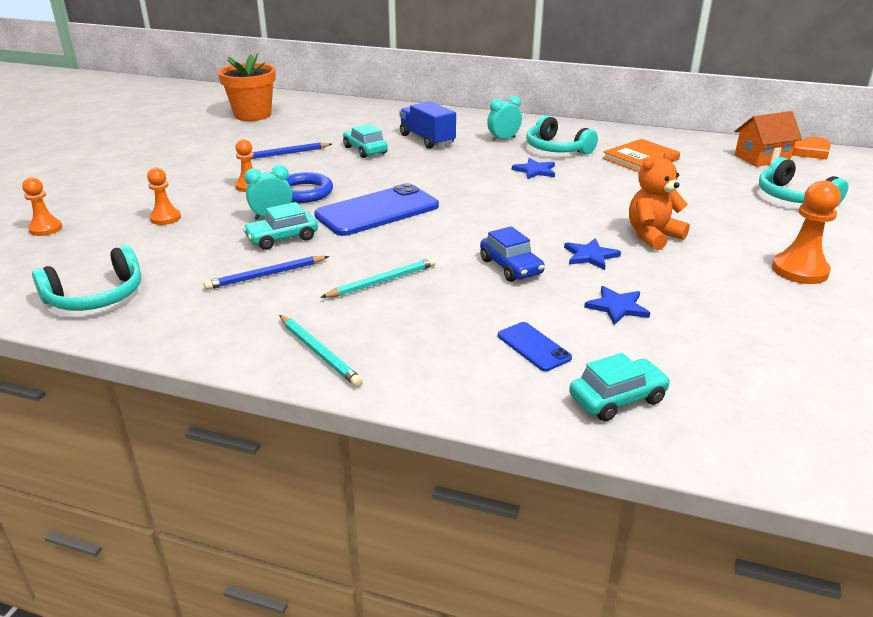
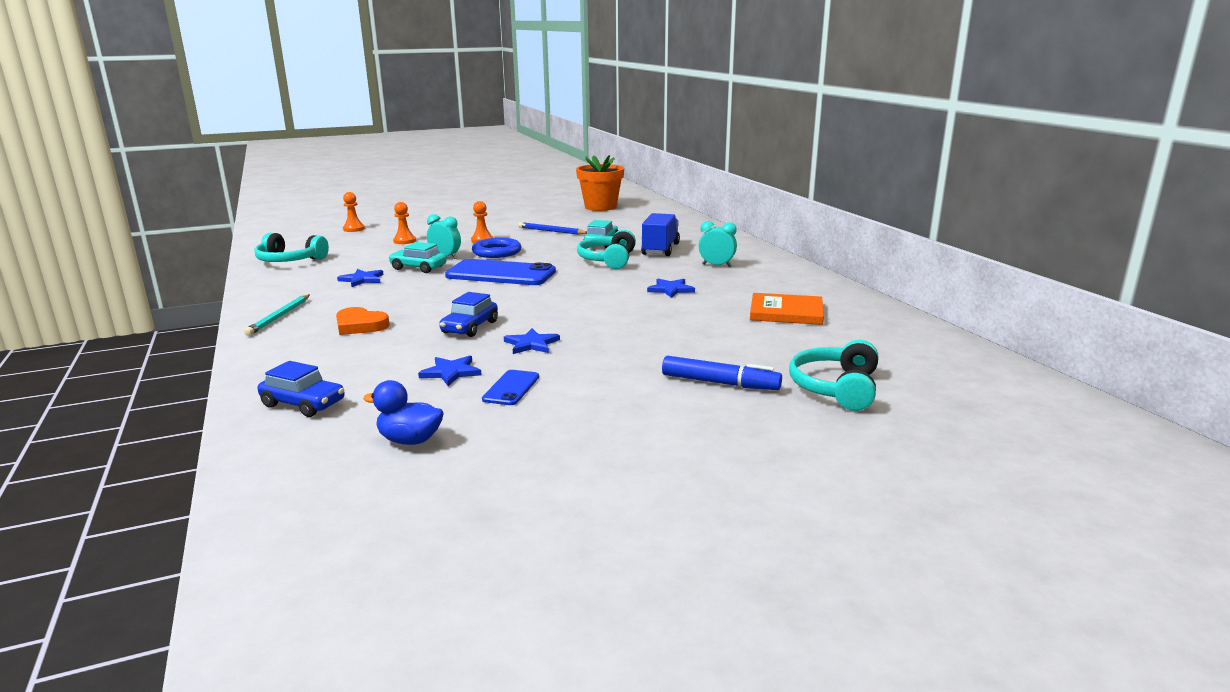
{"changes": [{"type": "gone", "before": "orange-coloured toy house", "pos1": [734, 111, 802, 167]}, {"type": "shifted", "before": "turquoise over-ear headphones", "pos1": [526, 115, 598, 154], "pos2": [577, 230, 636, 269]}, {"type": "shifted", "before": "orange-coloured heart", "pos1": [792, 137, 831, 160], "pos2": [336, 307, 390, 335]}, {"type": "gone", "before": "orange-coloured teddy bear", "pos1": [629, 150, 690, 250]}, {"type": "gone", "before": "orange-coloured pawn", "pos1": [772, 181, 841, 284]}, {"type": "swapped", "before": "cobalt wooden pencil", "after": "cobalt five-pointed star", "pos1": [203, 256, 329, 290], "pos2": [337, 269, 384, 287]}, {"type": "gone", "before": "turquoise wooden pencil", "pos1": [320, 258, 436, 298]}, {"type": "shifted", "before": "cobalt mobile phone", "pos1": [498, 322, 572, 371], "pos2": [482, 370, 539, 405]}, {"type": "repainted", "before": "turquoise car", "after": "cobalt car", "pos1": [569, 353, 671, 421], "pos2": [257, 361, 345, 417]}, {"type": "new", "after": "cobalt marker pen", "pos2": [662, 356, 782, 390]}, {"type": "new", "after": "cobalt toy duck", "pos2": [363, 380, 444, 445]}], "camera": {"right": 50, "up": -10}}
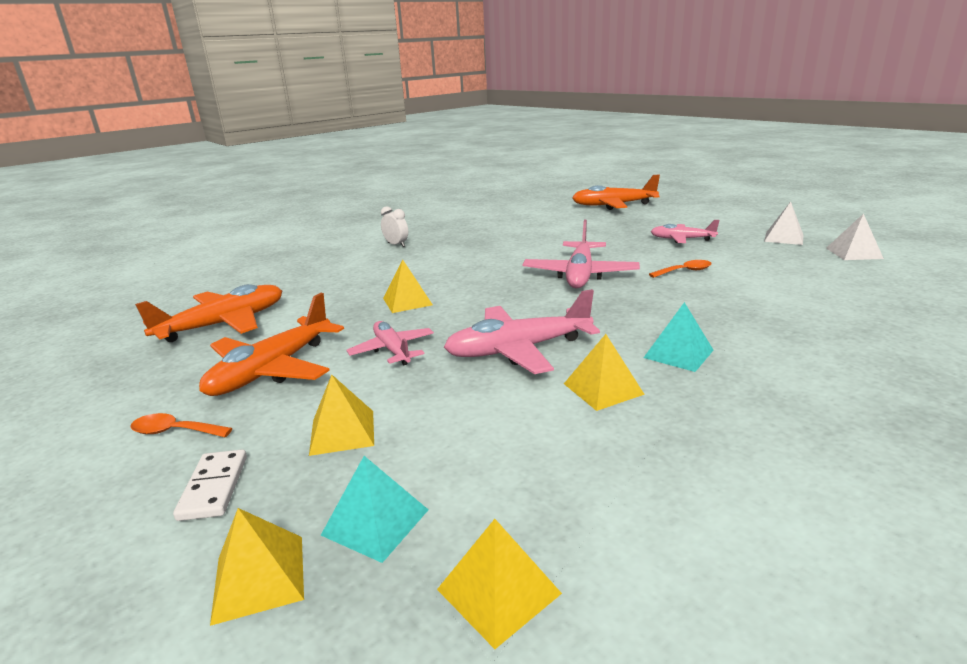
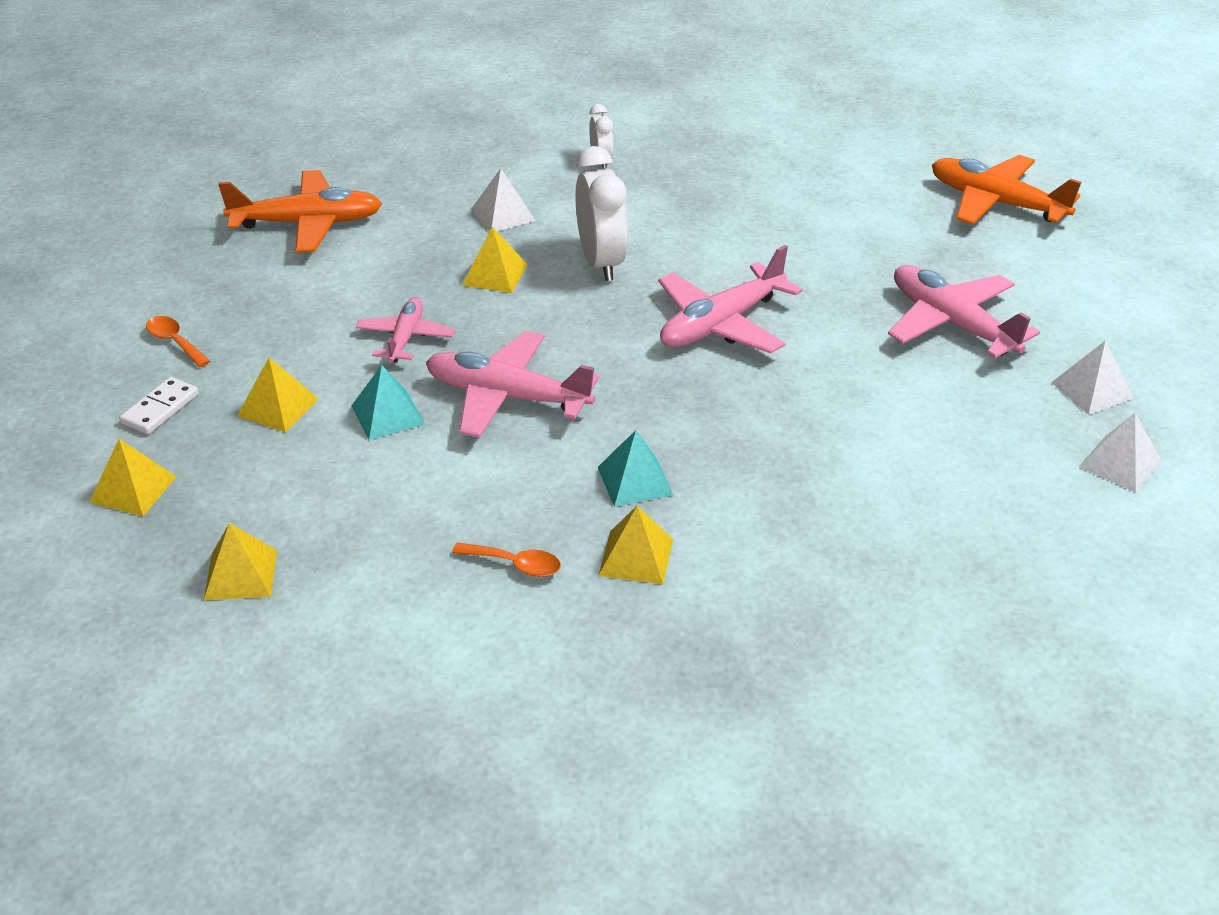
{"changes": [{"type": "scaled", "before": "pink aeroplane", "pos1": [651, 220, 719, 243], "pos2": [888, 265, 1040, 358], "scale": 1.64}, {"type": "shifted", "before": "orange-coloured spoon", "pos1": [649, 260, 711, 278], "pos2": [452, 542, 561, 577]}, {"type": "gone", "before": "orange-coloured aeroplane", "pos1": [199, 293, 344, 396]}, {"type": "shifted", "before": "golden pyramid shape", "pos1": [564, 334, 645, 411], "pos2": [598, 506, 673, 584]}, {"type": "shifted", "before": "turquoise pyramid shape", "pos1": [321, 456, 428, 563], "pos2": [351, 365, 425, 440]}, {"type": "new", "after": "pure white alarm clock", "pos2": [575, 146, 628, 281]}, {"type": "new", "after": "pure white pyramid shape", "pos2": [471, 168, 536, 232]}], "camera": {"right": 35, "up": 15}}
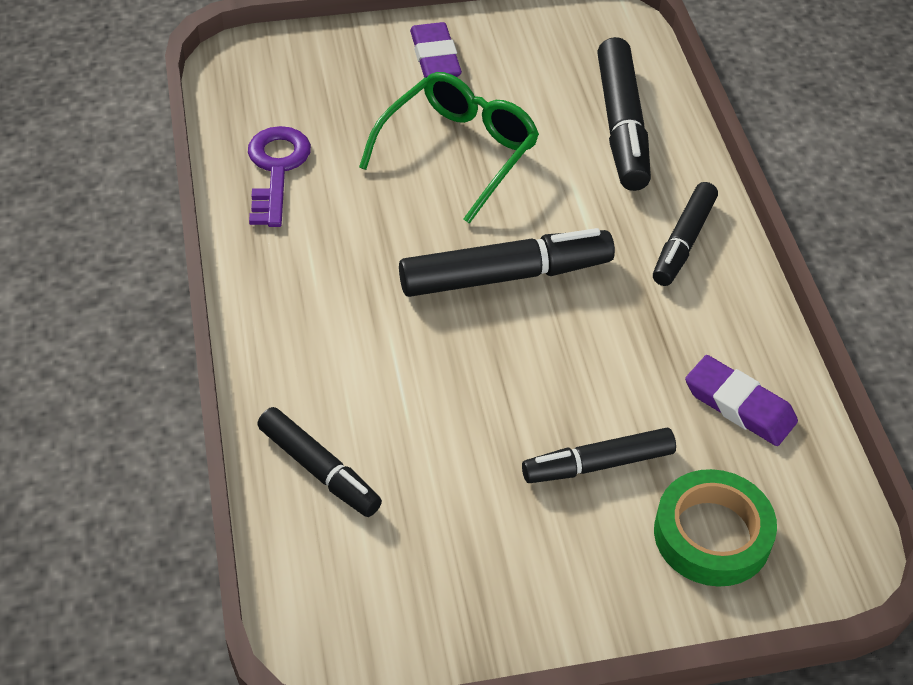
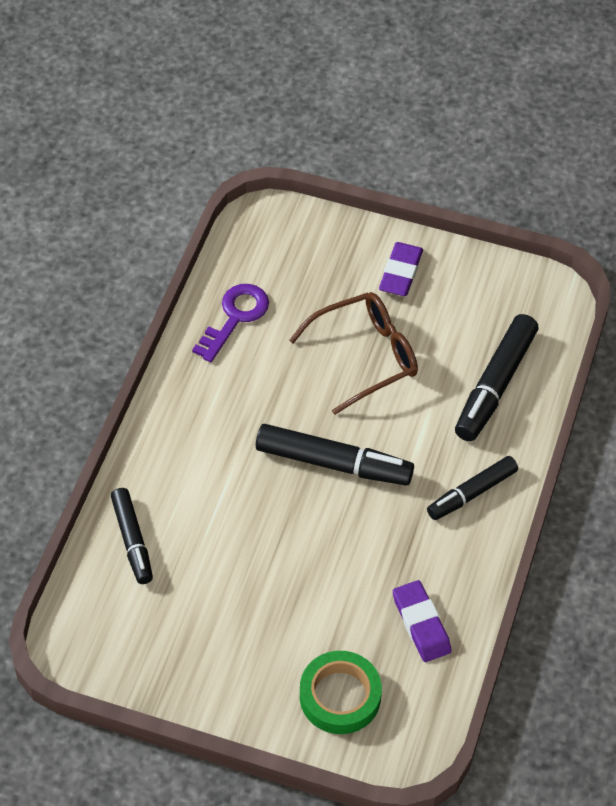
{"changes": [{"type": "repainted", "before": "emerald glasses", "after": "dark brown glasses", "pos1": [359, 72, 539, 224], "pos2": [289, 292, 418, 415]}, {"type": "gone", "before": "black marker pen", "pos1": [522, 428, 676, 483]}], "camera": {"right": 30, "up": 5}}
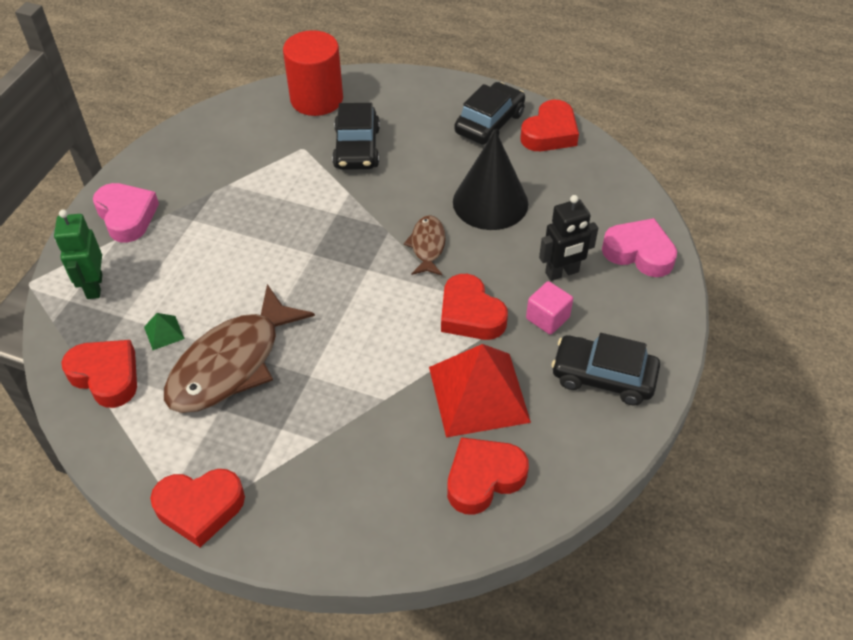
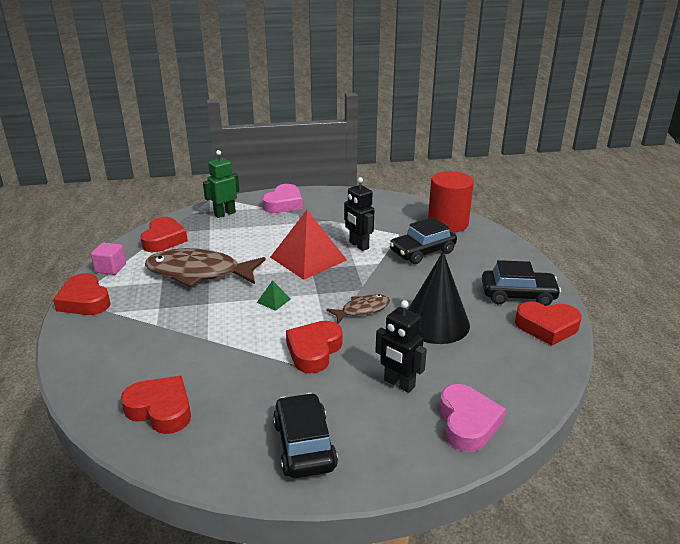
{"changes": [{"type": "shifted", "before": "pink solid cube", "pos1": [526, 281, 573, 335], "pos2": [91, 242, 126, 275]}, {"type": "shifted", "before": "emerald pyramid shape", "pos1": [144, 313, 185, 350], "pos2": [257, 280, 291, 311]}, {"type": "shifted", "before": "scarlet pyramid shape", "pos1": [429, 344, 531, 437], "pos2": [270, 210, 347, 280]}, {"type": "new", "after": "black robot figure", "pos2": [344, 177, 374, 251]}], "camera": {"right": 60, "up": -20}}
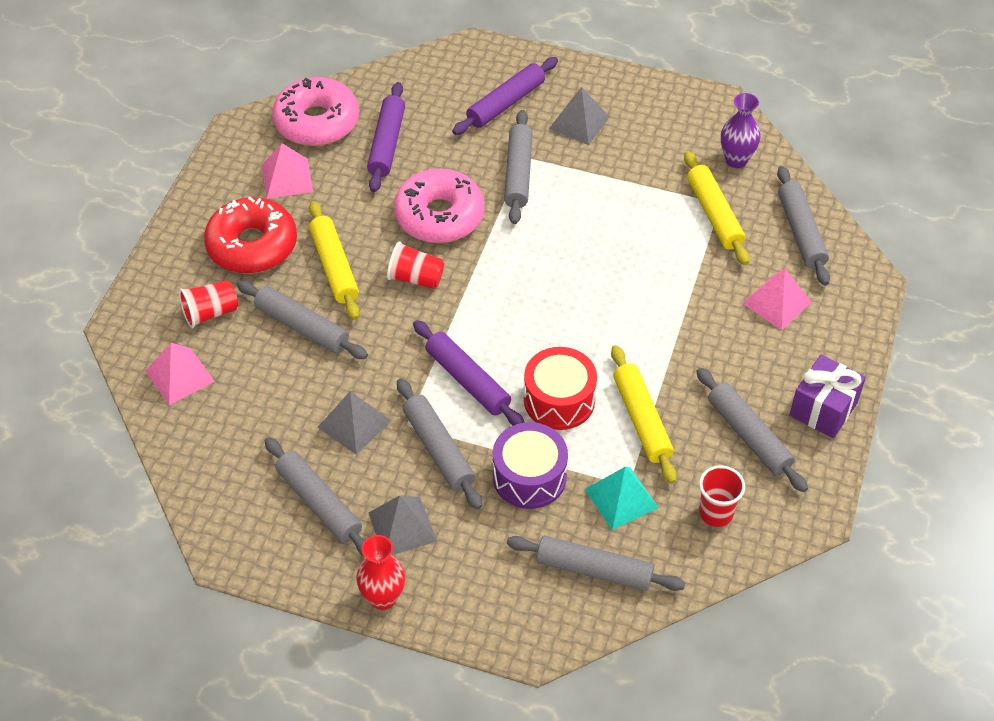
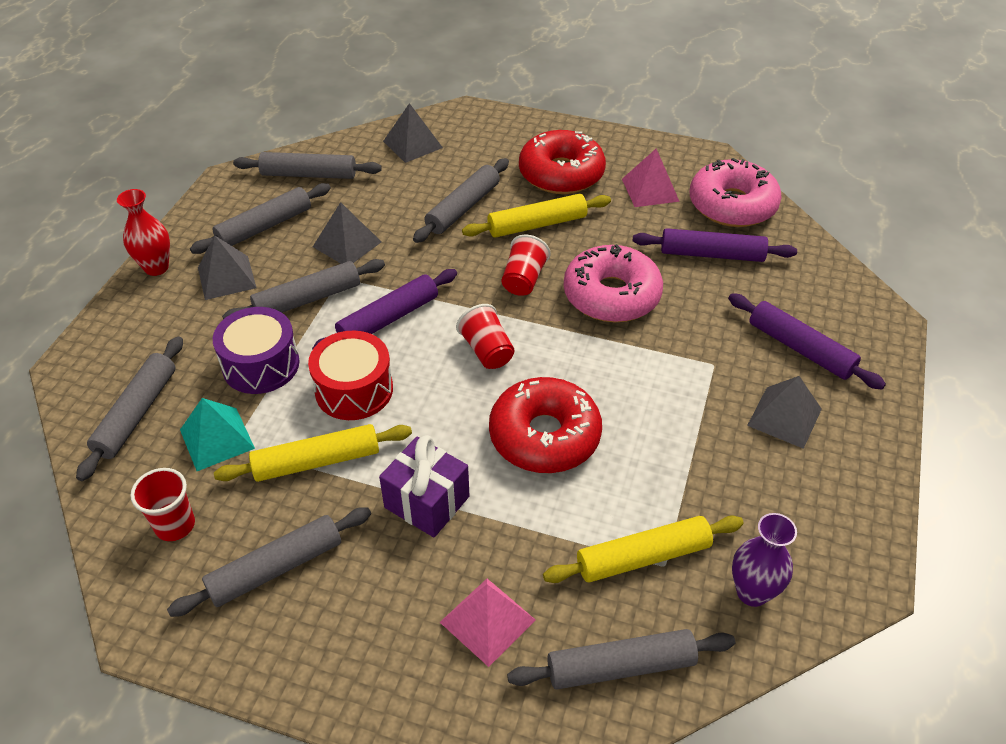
{"changes": [{"type": "shifted", "before": "gray pastry roller", "pos1": [504, 110, 533, 224], "pos2": [233, 152, 382, 179]}, {"type": "shifted", "before": "scarlet cup", "pos1": [179, 280, 238, 328], "pos2": [456, 304, 514, 369]}, {"type": "repainted", "before": "pink pyramid shape", "after": "gray pyramid shape", "pos1": [145, 343, 215, 405], "pos2": [383, 103, 443, 163]}, {"type": "shifted", "before": "purple present", "pos1": [790, 355, 866, 438], "pos2": [379, 435, 470, 538]}, {"type": "new", "after": "scarlet doughnut", "pos2": [489, 377, 602, 473]}], "camera": {"right": 90, "up": -5}}
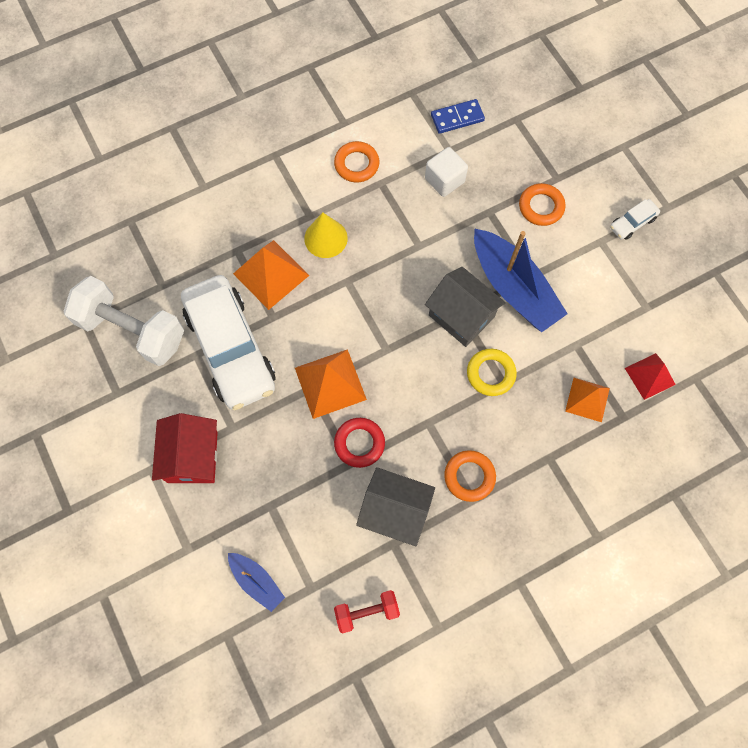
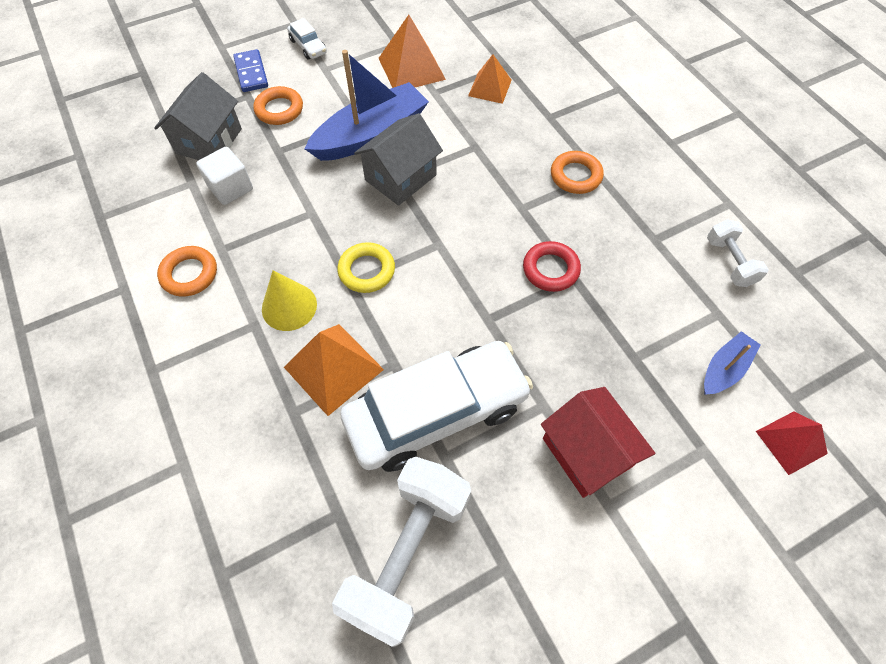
{"changes": [{"type": "shifted", "before": "cobalt domino", "pos1": [431, 99, 485, 134], "pos2": [233, 49, 268, 92]}, {"type": "shifted", "before": "orange-coloured pyramid shape", "pos1": [295, 349, 367, 419], "pos2": [379, 15, 446, 88]}, {"type": "shifted", "before": "golden ring", "pos1": [467, 349, 517, 396], "pos2": [337, 242, 395, 293]}, {"type": "shifted", "before": "scarlet pyramid shape", "pos1": [625, 353, 676, 400], "pos2": [756, 411, 828, 475]}, {"type": "rotated", "before": "scarlet toy house", "pos1": [152, 413, 218, 483], "pos2": [541, 387, 656, 498], "turn": 60}, {"type": "shifted", "before": "gray toy house", "pos1": [356, 467, 435, 546], "pos2": [154, 72, 242, 160]}, {"type": "repainted", "before": "scarlet free weight", "after": "pure white free weight", "pos1": [334, 590, 400, 633], "pos2": [707, 219, 769, 287]}], "camera": {"right": -90, "up": -10}}
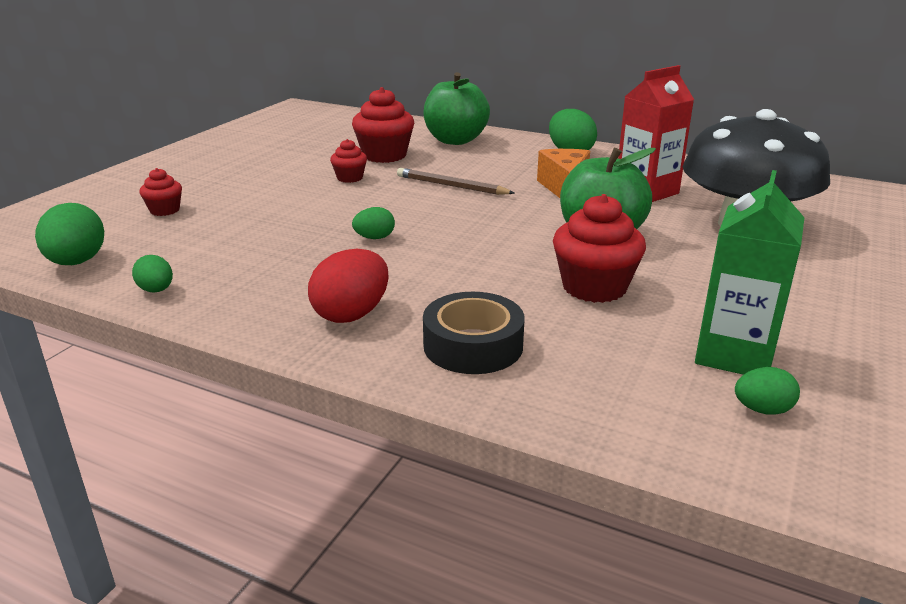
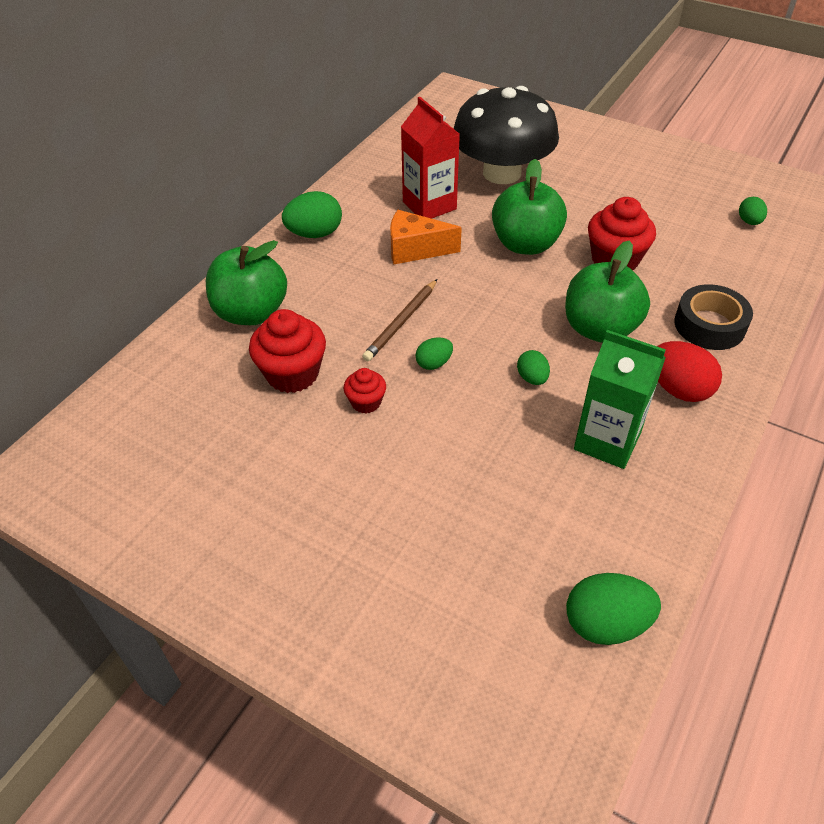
{"changes": [{"type": "gone", "before": "scarlet fairy cake", "pos1": [139, 168, 182, 216]}, {"type": "shifted", "before": "emerald milk carton", "pos1": [695, 170, 805, 375], "pos2": [574, 330, 666, 469]}, {"type": "shifted", "before": "emerald toy egg", "pos1": [132, 255, 173, 293], "pos2": [416, 337, 453, 370]}, {"type": "new", "after": "emerald apple", "pos2": [565, 240, 650, 343]}], "camera": {"right": -85, "up": 20}}
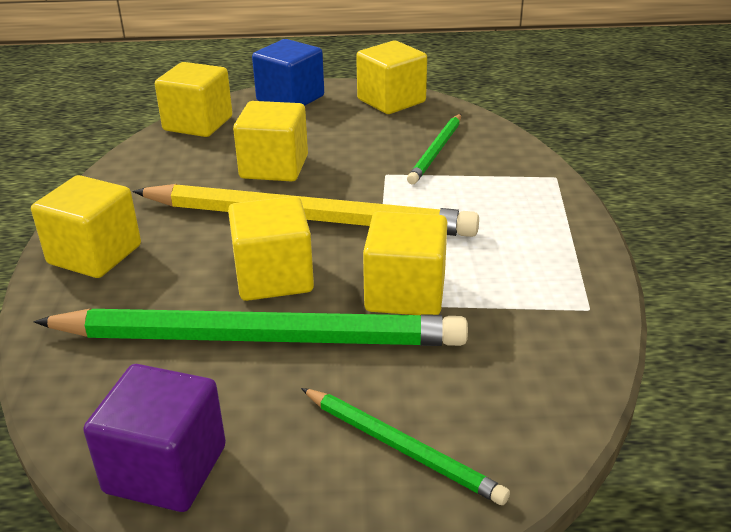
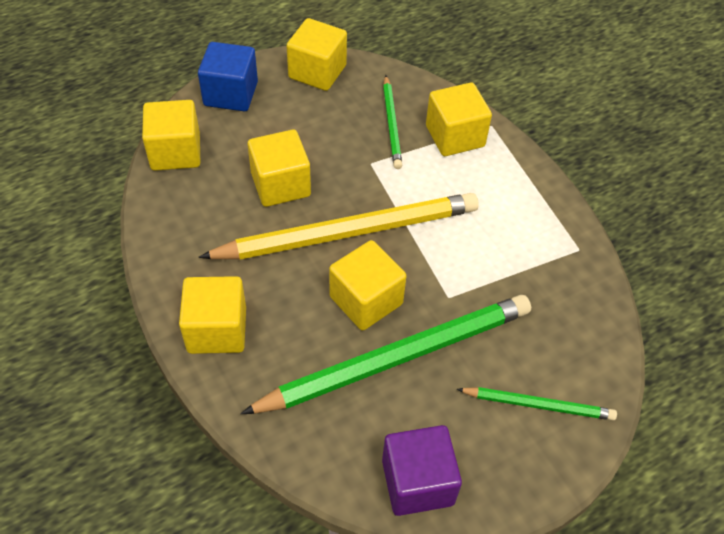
{"changes": [{"type": "shifted", "before": "golden solid cube", "pos1": [363, 211, 447, 315], "pos2": [426, 83, 492, 156]}], "camera": {"right": -30, "up": 20}}
